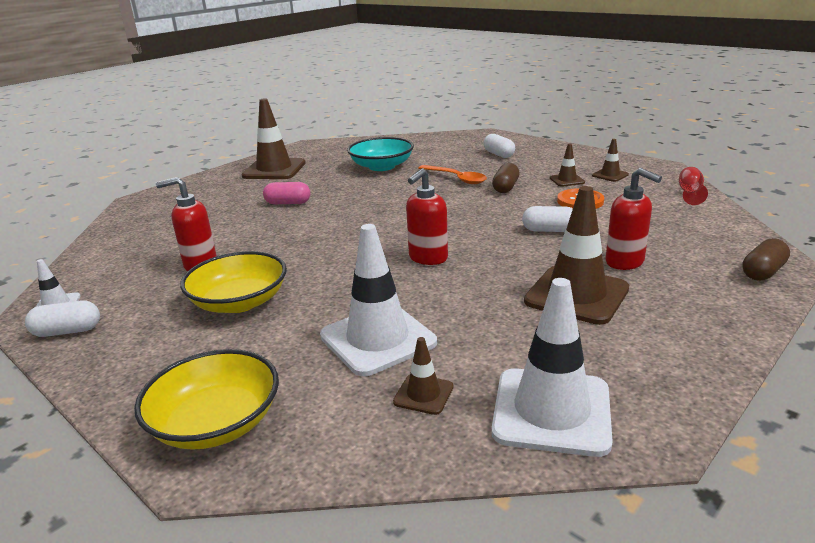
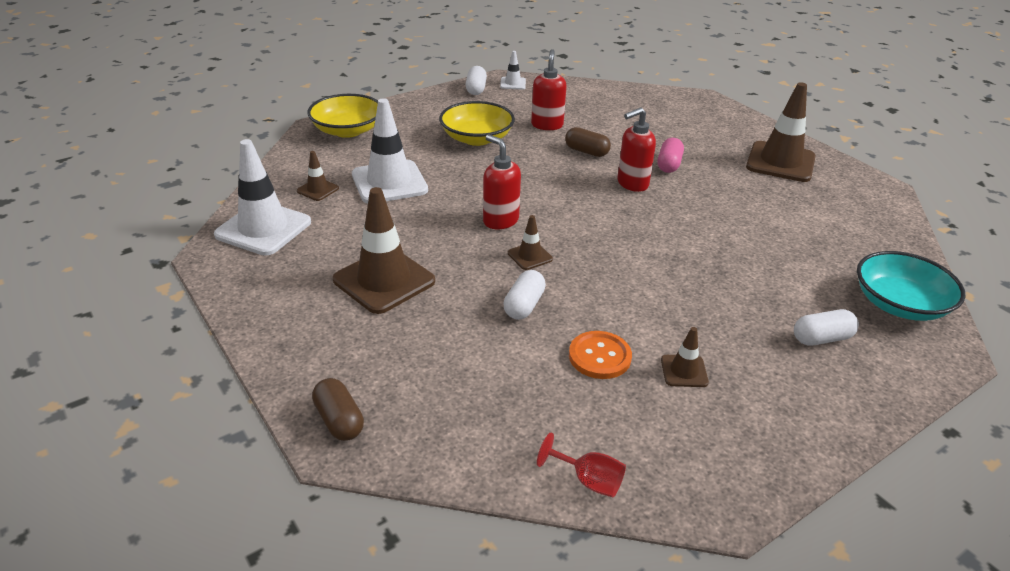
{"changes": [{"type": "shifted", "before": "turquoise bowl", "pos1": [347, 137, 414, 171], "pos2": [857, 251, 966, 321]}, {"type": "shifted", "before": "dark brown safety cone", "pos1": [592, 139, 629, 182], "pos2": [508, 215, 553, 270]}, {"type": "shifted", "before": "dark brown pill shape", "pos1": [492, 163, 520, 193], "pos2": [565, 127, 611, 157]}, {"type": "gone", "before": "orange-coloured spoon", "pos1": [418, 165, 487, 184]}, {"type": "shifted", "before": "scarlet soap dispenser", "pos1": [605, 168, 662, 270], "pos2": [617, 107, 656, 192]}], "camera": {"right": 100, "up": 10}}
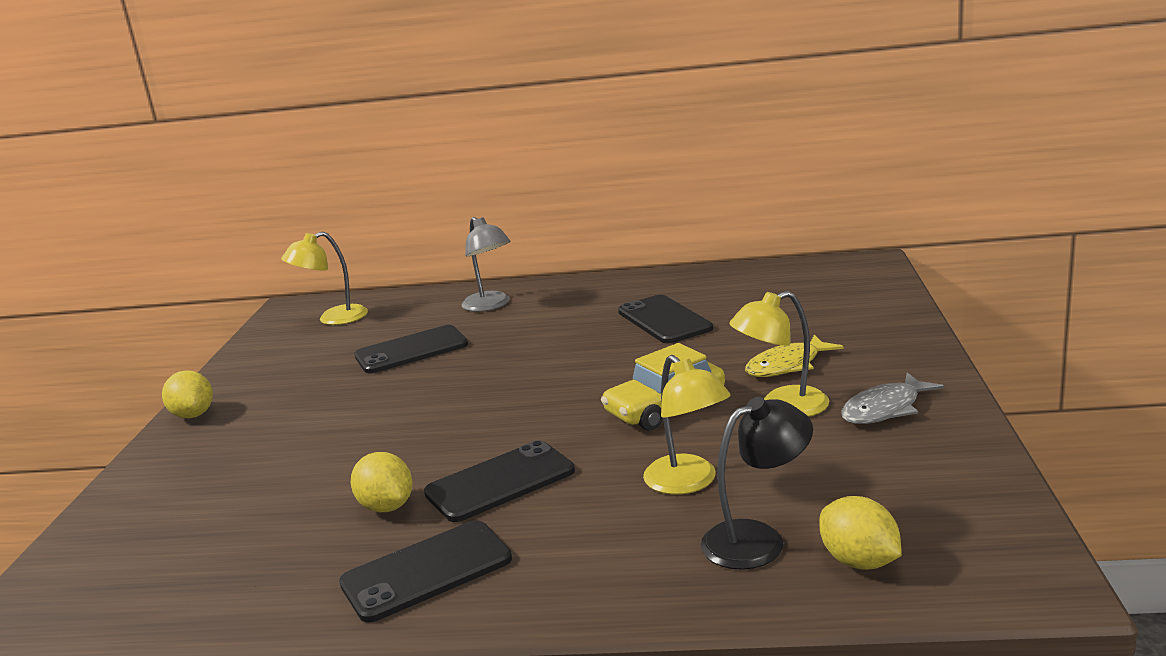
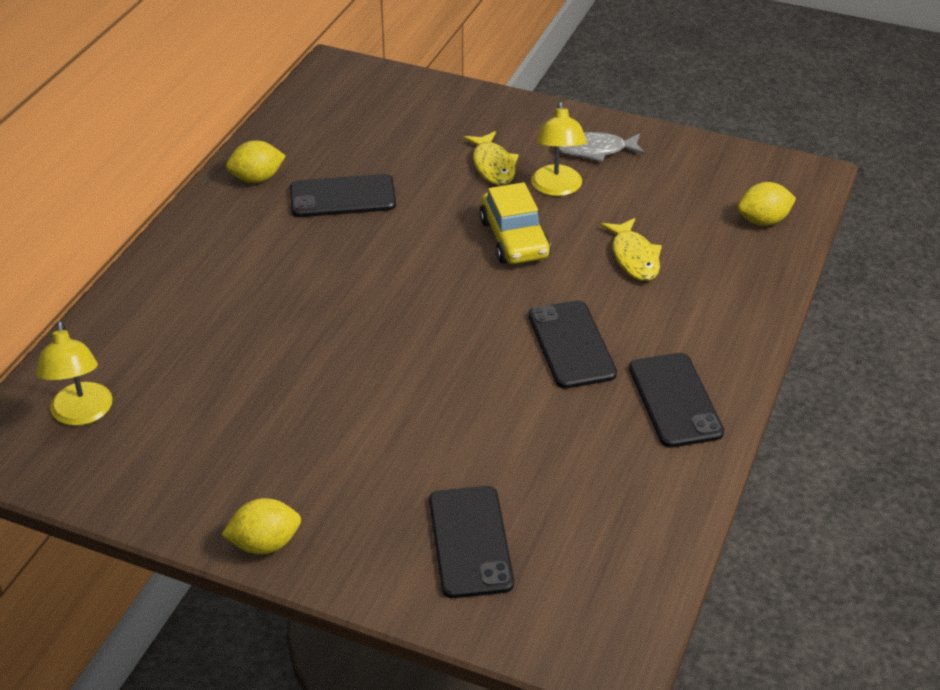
{"changes": [{"type": "gone", "before": "gray lamp", "pos1": [462, 217, 510, 312]}, {"type": "shifted", "before": "black mobile phone", "pos1": [354, 325, 468, 373], "pos2": [429, 486, 514, 598]}, {"type": "swapped", "before": "golden lamp", "after": "golden fish", "pos1": [643, 355, 731, 495], "pos2": [601, 218, 662, 281]}, {"type": "rotated", "before": "gray fish", "pos1": [841, 373, 944, 424], "pos2": [559, 132, 645, 162], "turn": 105}, {"type": "gone", "before": "black lamp", "pos1": [701, 397, 813, 570]}, {"type": "shifted", "before": "golden toy lemon", "pos1": [351, 452, 412, 512], "pos2": [226, 140, 286, 183]}], "camera": {"right": -75, "up": 20}}
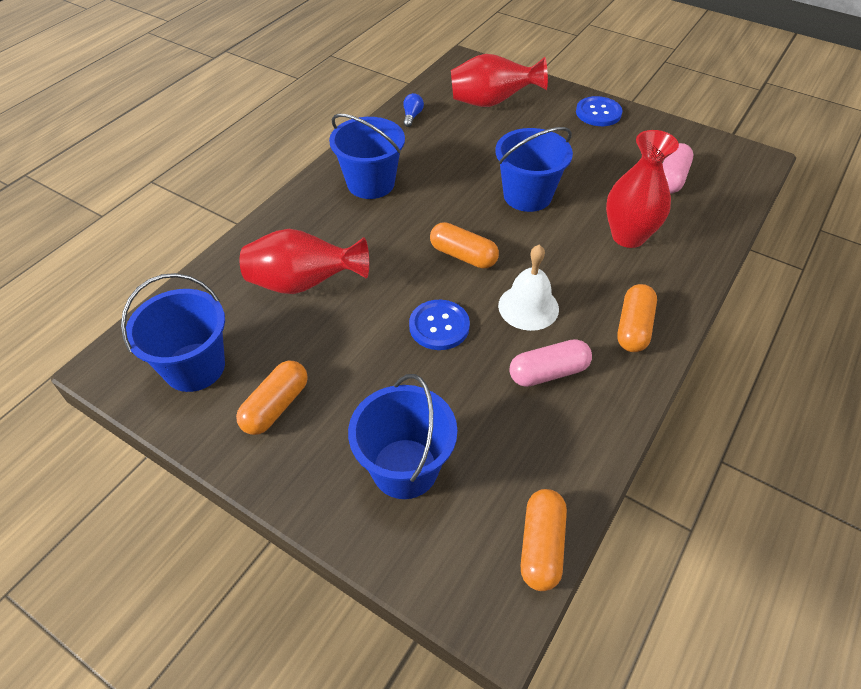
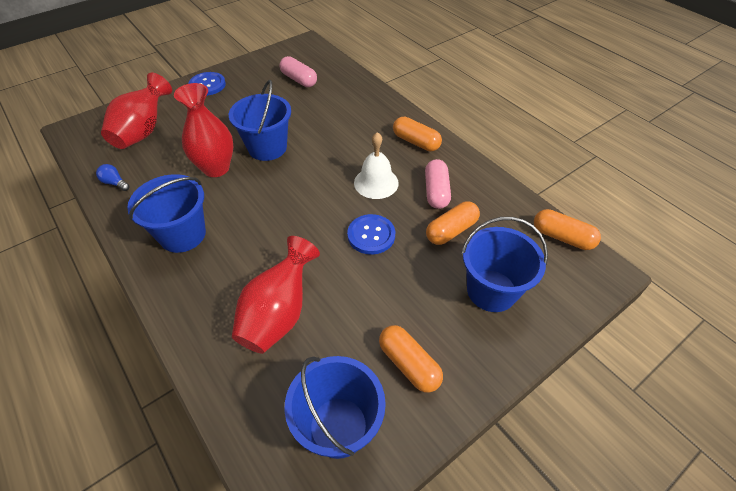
{"changes": [{"type": "shifted", "before": "scarlet vase", "pos1": [606, 130, 679, 248], "pos2": [174, 83, 233, 177]}, {"type": "shifted", "before": "orange-coloured pill shape", "pos1": [430, 222, 499, 269], "pos2": [426, 201, 480, 245]}], "camera": {"right": -70, "up": 0}}
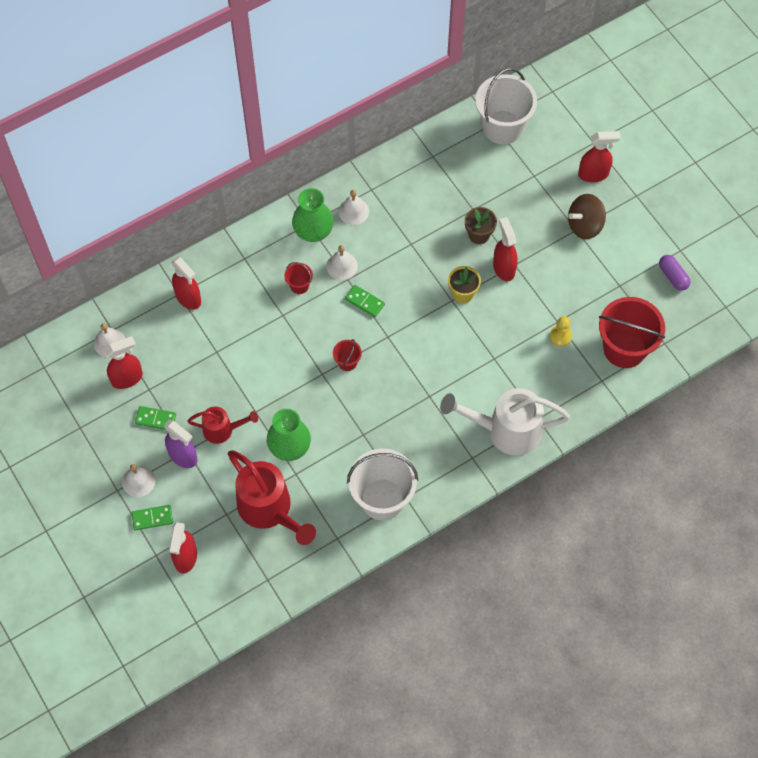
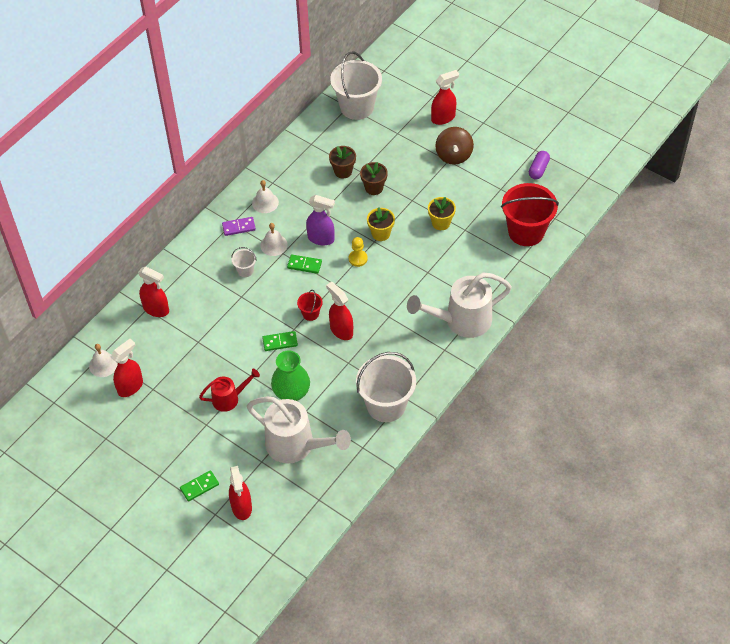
{"changes": [{"type": "swapped", "before": "emerald vase", "after": "purple domino", "pos1": [292, 188, 333, 242], "pos2": [222, 217, 256, 236]}, {"type": "rotated", "before": "dark brown toy top", "pos1": [568, 194, 606, 239], "pos2": [435, 127, 474, 165], "turn": -45}, {"type": "shifted", "before": "scarlet spray bottle", "pos1": [493, 217, 518, 281], "pos2": [326, 282, 353, 340]}, {"type": "rotated", "before": "purple pill shape", "pos1": [659, 255, 690, 291], "pos2": [529, 151, 550, 179], "turn": 75}, {"type": "repainted", "before": "scarlet sand bucket", "after": "pure white sand bucket", "pos1": [284, 262, 313, 294], "pos2": [231, 247, 257, 277]}, {"type": "shifted", "before": "golden pawn", "pos1": [550, 316, 572, 347], "pos2": [349, 237, 368, 267]}, {"type": "shifted", "before": "emerald domino", "pos1": [135, 406, 176, 430], "pos2": [262, 331, 298, 351]}, {"type": "shifted", "before": "purple spray bottle", "pos1": [164, 419, 197, 468], "pos2": [306, 195, 335, 246]}, {"type": "repainted", "before": "scarlet watering can", "after": "pure white watering can", "pos1": [228, 450, 316, 545], "pos2": [247, 396, 351, 463]}, {"type": "gone", "before": "pure white school bell", "pos1": [122, 464, 155, 497]}, {"type": "new", "after": "dark brown potted plant", "pos2": [329, 146, 356, 179]}, {"type": "new", "after": "golden potted plant", "pos2": [428, 197, 456, 230]}], "camera": {"right": -20, "up": -10}}
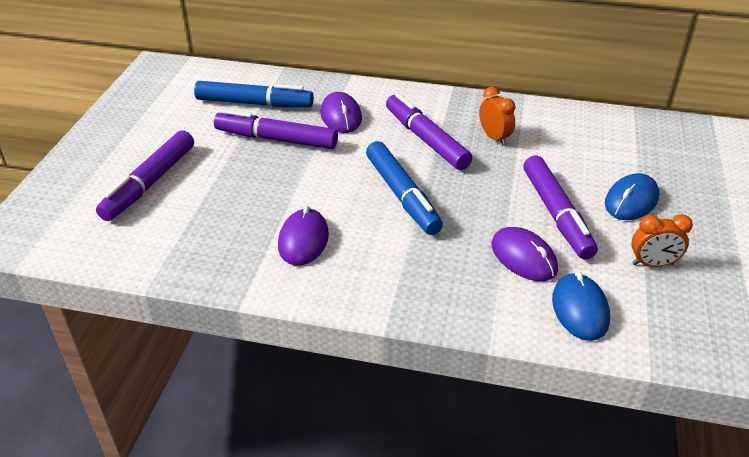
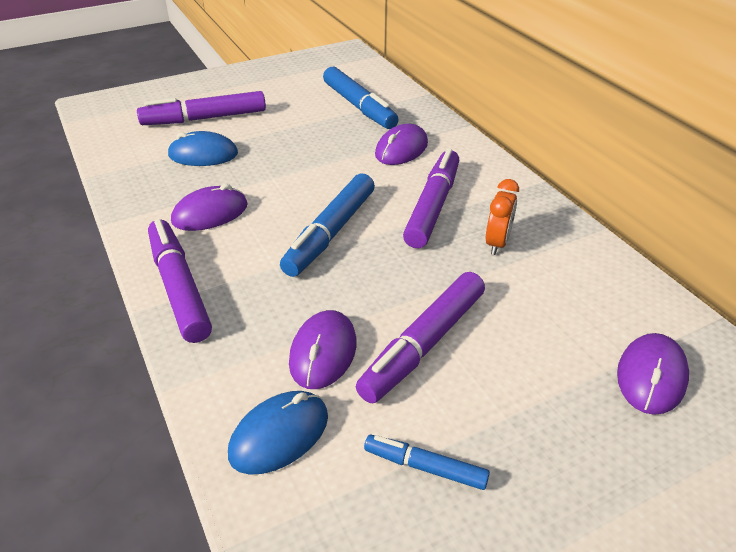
{"changes": [{"type": "shifted", "before": "purple marker pen", "pos1": [214, 109, 338, 149], "pos2": [148, 219, 212, 343]}, {"type": "shifted", "before": "cobalt PC mouse", "pos1": [605, 173, 659, 220], "pos2": [168, 131, 238, 166]}, {"type": "swapped", "before": "orange-coloured alarm clock", "after": "cobalt marker pen", "pos1": [631, 214, 693, 267], "pos2": [364, 435, 490, 490]}, {"type": "new", "after": "purple PC mouse", "pos2": [617, 333, 689, 415]}], "camera": {"right": 50, "up": 0}}
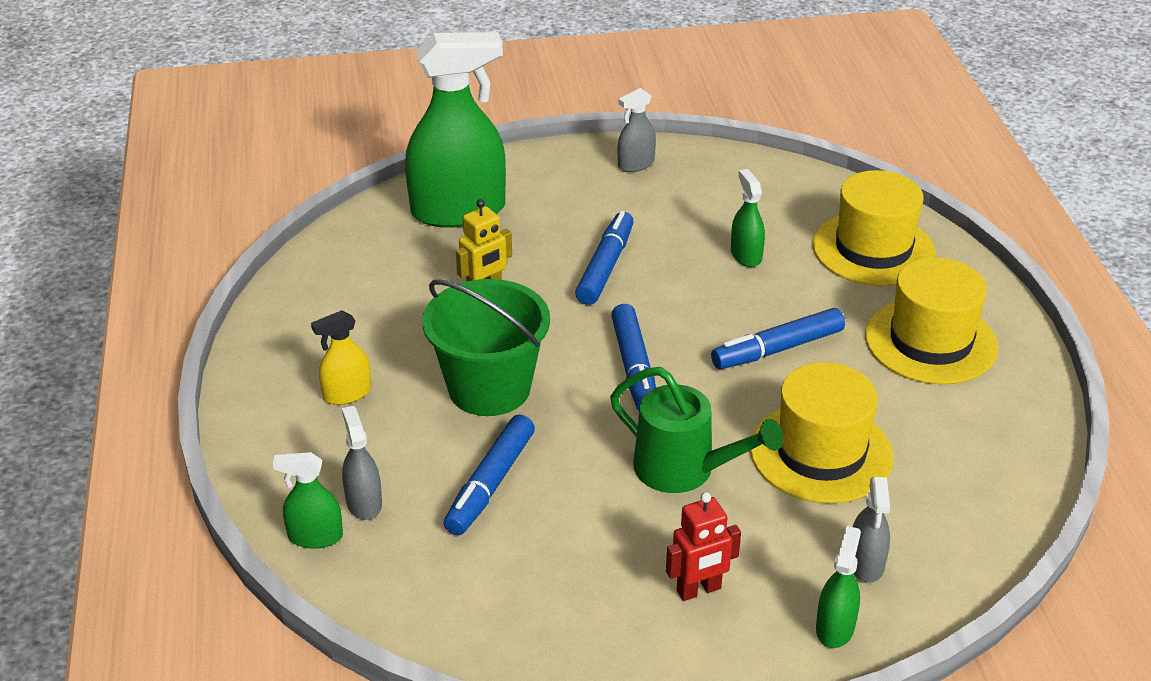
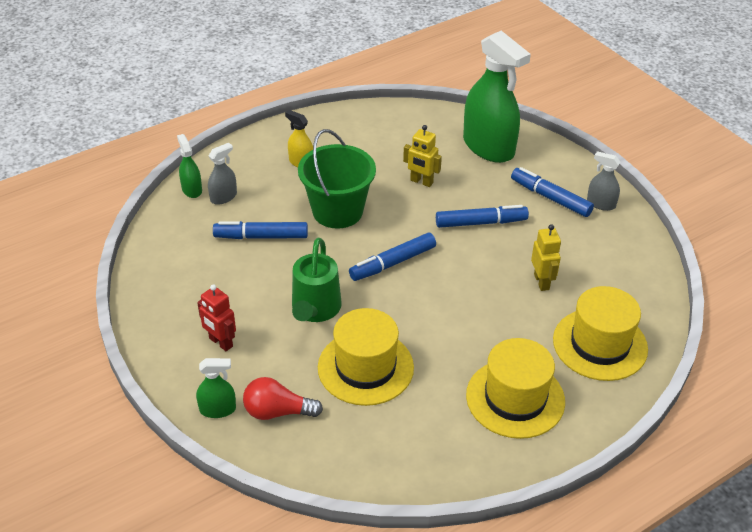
{"changes": [{"type": "swapped", "before": "emerald spray bottle", "after": "golden robot figure", "pos1": [731, 169, 765, 267], "pos2": [531, 224, 561, 291]}, {"type": "shifted", "before": "cobalt marker pen", "pos1": [711, 308, 845, 369], "pos2": [511, 167, 594, 217]}, {"type": "swapped", "before": "gray spray bottle", "after": "scarlet lightbulb", "pos1": [853, 477, 890, 583], "pos2": [243, 377, 323, 420]}], "camera": {"right": 65, "up": 5}}
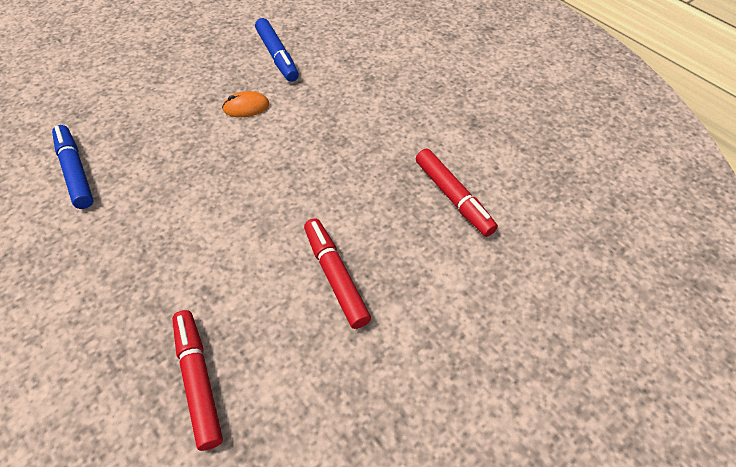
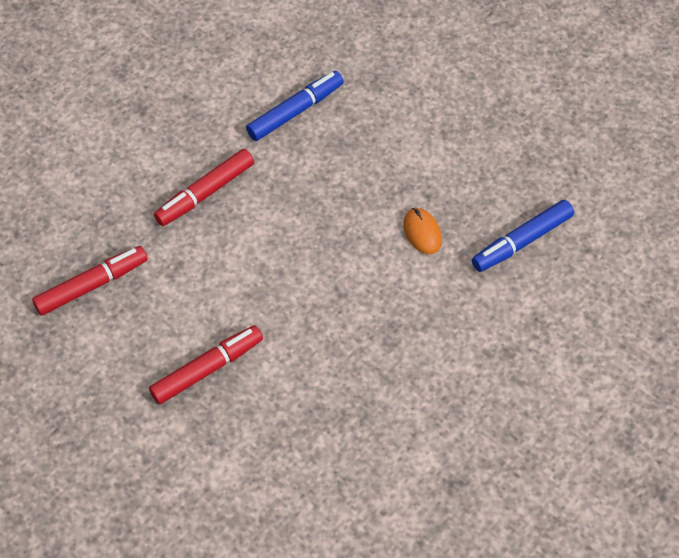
{"changes": [{"type": "shifted", "before": "scarlet marker pen", "pos1": [416, 149, 498, 237], "pos2": [154, 149, 254, 226]}], "camera": {"right": 80, "up": 5}}
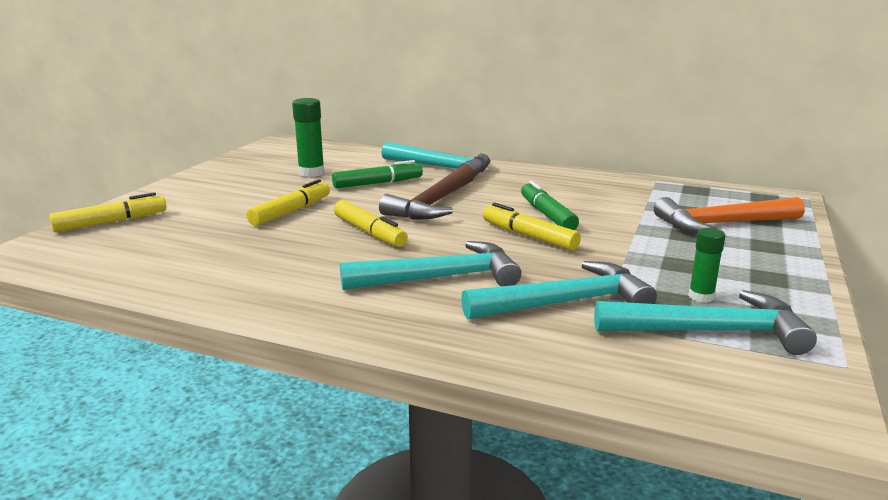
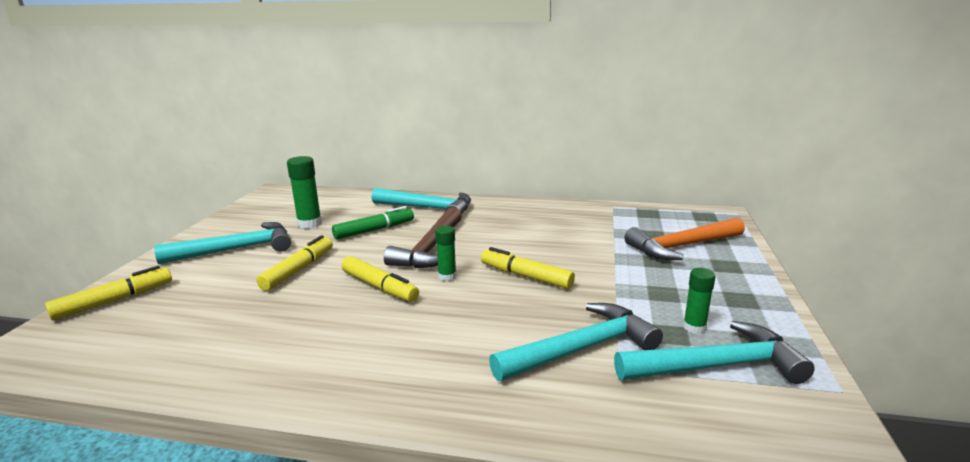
{"changes": [{"type": "gone", "before": "emerald marker pen", "pos1": [521, 181, 579, 230]}, {"type": "shifted", "before": "turquoise claw hammer", "pos1": [340, 241, 521, 290], "pos2": [154, 222, 291, 264]}, {"type": "new", "after": "emerald glue", "pos2": [435, 226, 456, 281]}], "camera": {"right": -10, "up": 0}}
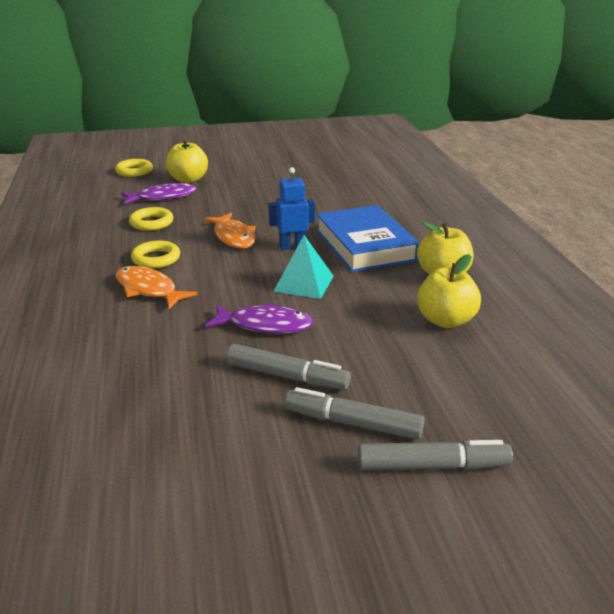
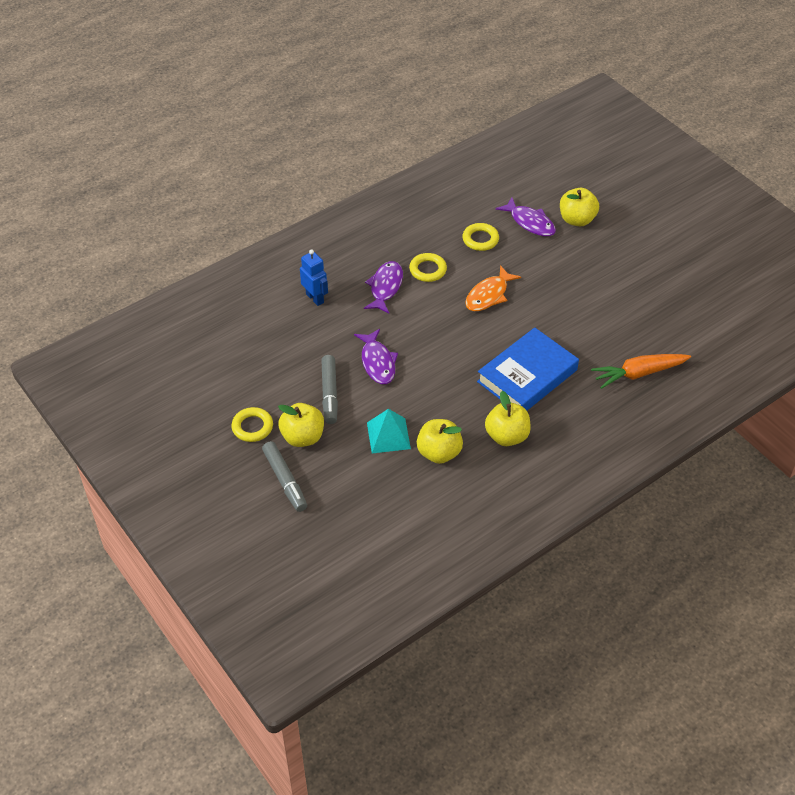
{"changes": [{"type": "shifted", "before": "golden ring", "pos1": [115, 159, 153, 177], "pos2": [231, 407, 273, 442]}, {"type": "shifted", "before": "cobalt robot figure", "pos1": [268, 167, 315, 250], "pos2": [300, 249, 328, 306]}, {"type": "shifted", "before": "turquoise pyramid shape", "pos1": [273, 235, 334, 299], "pos2": [367, 409, 411, 453]}, {"type": "repainted", "before": "orange-coloured fish", "after": "purple fish", "pos1": [116, 266, 197, 309], "pos2": [364, 261, 403, 314]}, {"type": "swapped", "before": "gray marker pen", "after": "golden apple", "pos1": [284, 387, 425, 440], "pos2": [278, 403, 324, 447]}, {"type": "new", "after": "orange-coloured toy carrot", "pos2": [591, 354, 691, 389]}], "camera": {"right": 65, "up": 20}}
